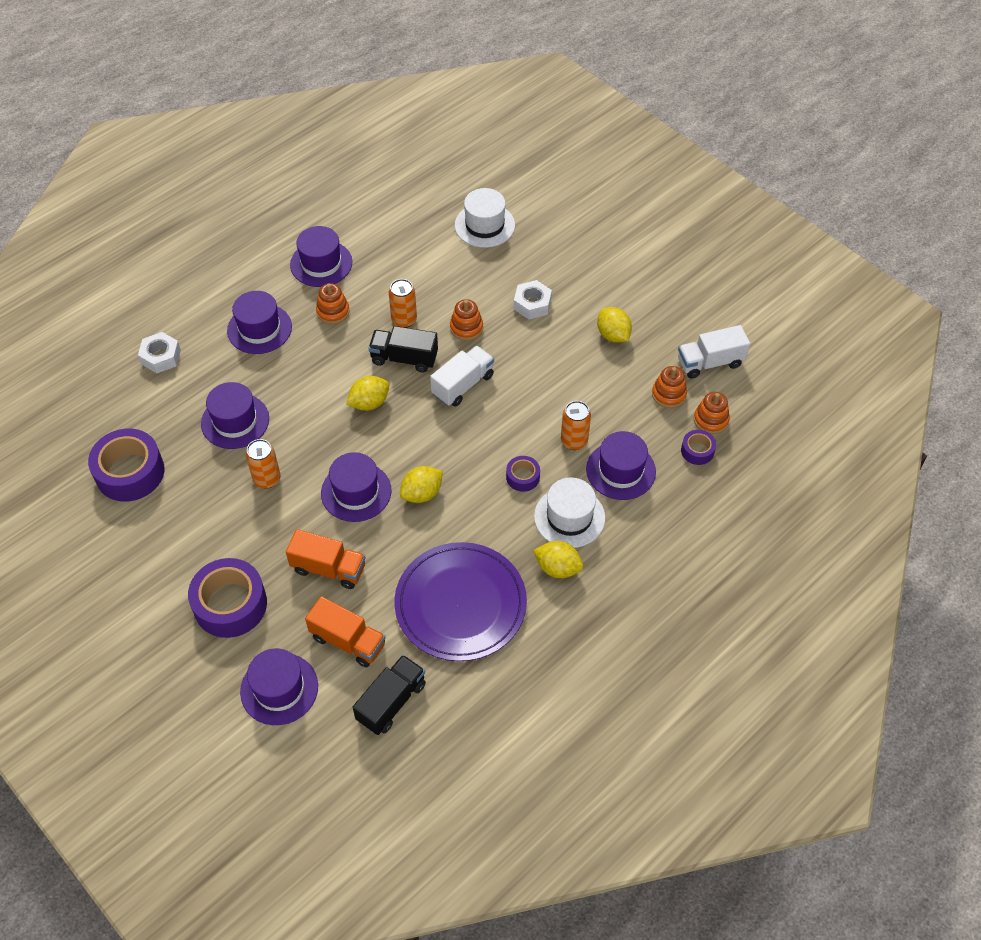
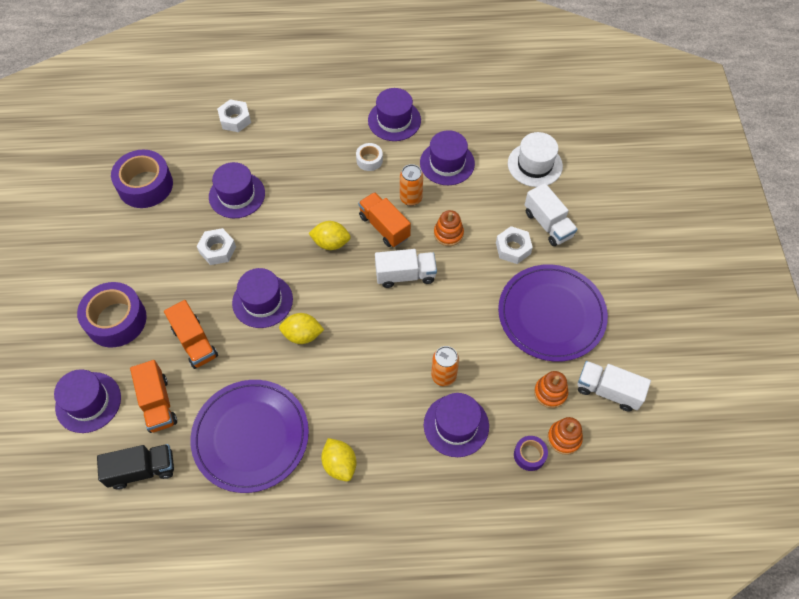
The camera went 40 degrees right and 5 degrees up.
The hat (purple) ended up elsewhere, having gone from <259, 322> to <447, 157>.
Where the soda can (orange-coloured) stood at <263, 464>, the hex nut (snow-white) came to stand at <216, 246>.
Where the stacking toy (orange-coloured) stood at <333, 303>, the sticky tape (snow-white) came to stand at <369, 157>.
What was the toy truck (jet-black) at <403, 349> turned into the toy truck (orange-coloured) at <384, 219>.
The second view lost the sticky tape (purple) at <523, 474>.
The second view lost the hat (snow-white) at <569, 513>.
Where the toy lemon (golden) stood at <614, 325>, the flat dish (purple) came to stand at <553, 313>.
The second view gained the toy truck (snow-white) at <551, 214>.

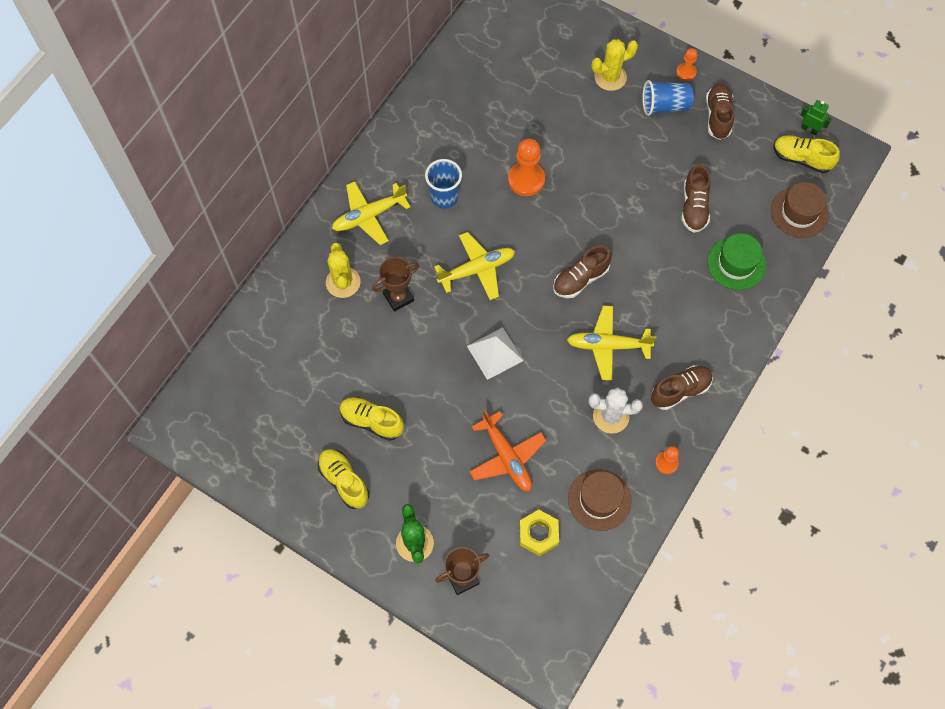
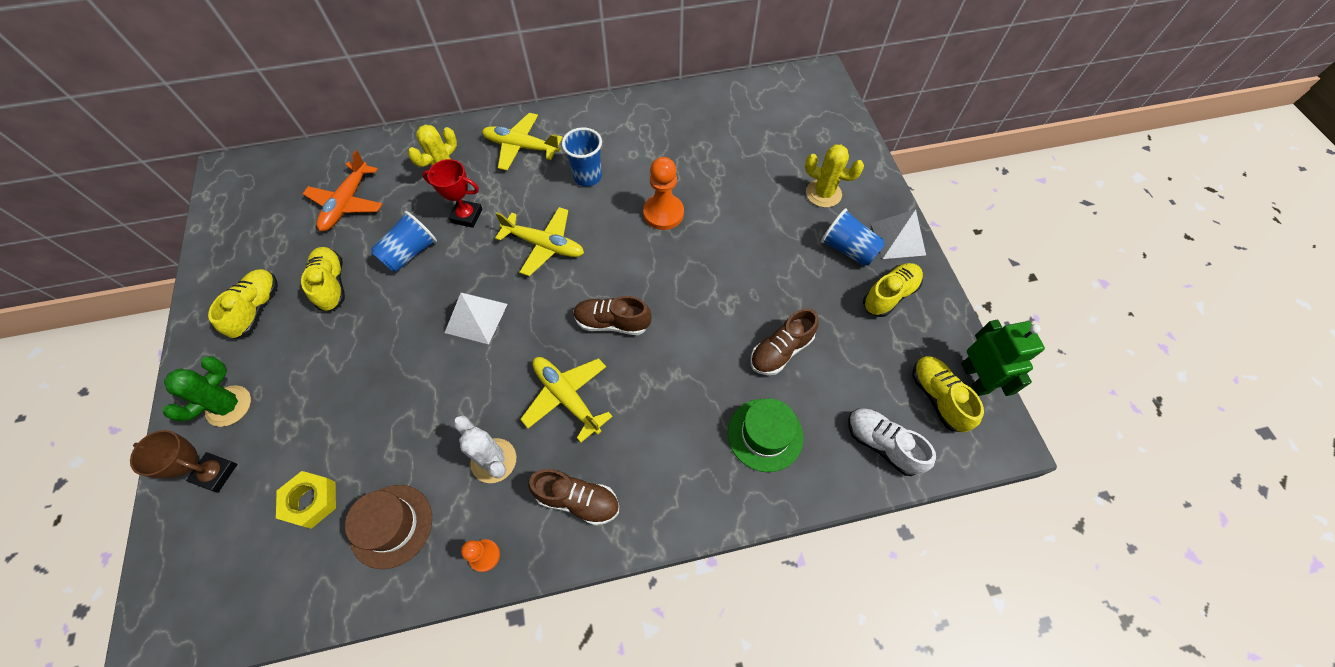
The camera went 45 degrees right and 5 degrees down.
What was the prize cup (brown) at <396, 284> turned into the prize cup (crimson) at <452, 193>.
The aeroplane (orange-coloured) ended up elsewhere, having gone from <507, 451> to <342, 190>.
Where the game pawn (orange-coloured) stood at <686, 64>, the solid pyramid (snow-white) came to stand at <898, 234>.
What was the shoe (brown) at <720, 112> turned into the shoe (golden) at <893, 290>.
Where the hat (brown) stood at <800, 210>, the shoe (snow-white) came to stand at <892, 442>.
The size of the robot (leaf-green) at <816, 117> changed by a factor of 1.74.
The second view gained the beaker (royal blue) at <404, 241>.

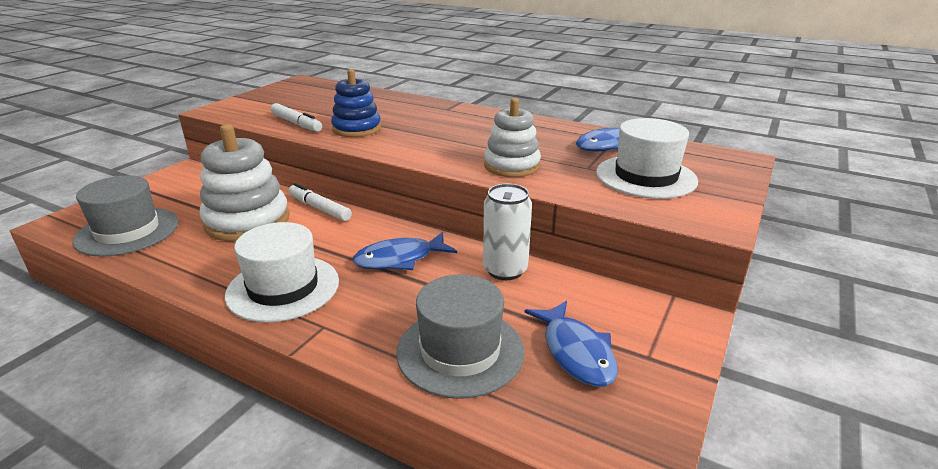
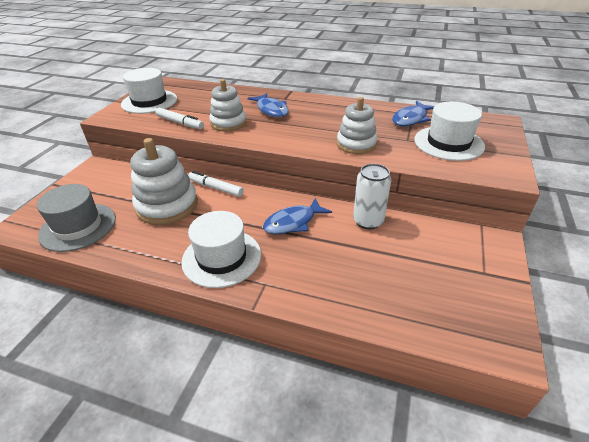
The camera went 10 degrees left and 10 degrees up.
What was the stacking toy (royal blue) at <356, 103> turned into the stacking toy (snow-white) at <228, 105>.
The second view lost the hat (grey) at <460, 336>.
The fish figure (royal blue) ended up elsewhere, having gone from <571, 343> to <268, 105>.
The second view gained the hat (snow-white) at <149, 91>.

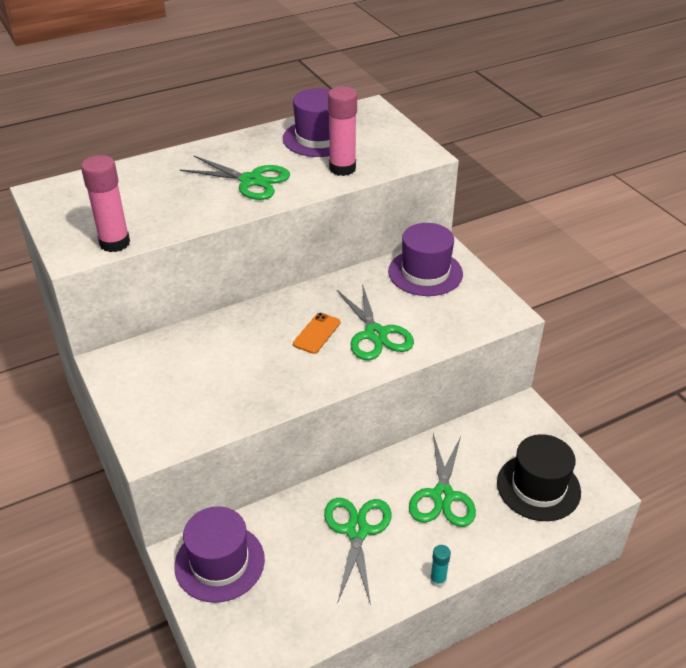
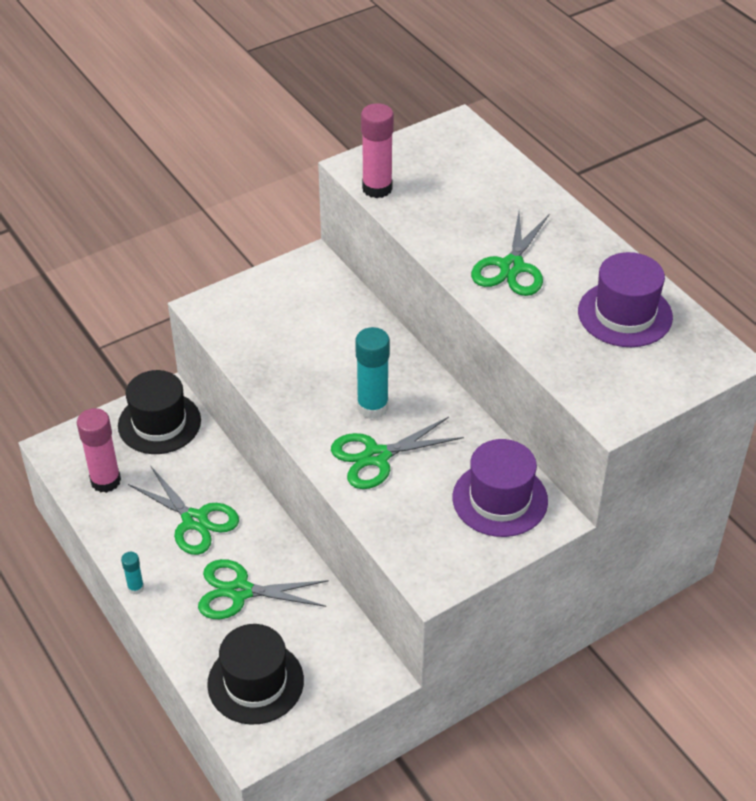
The camera went 85 degrees right and 5 degrees up.
What was the hat (purple) at <219, 554> turned into the hat (jet-black) at <159, 412>.
Where the mobile phone (orange-coloured) stood at <317, 333>, the glue (teal) came to stand at <372, 373>.
The shears (leaf-green) at <357, 551> ended up facing another way, 45 degrees clockwise from before.
The glue (rosy) ended up elsewhere, having gone from <342, 131> to <99, 450>.

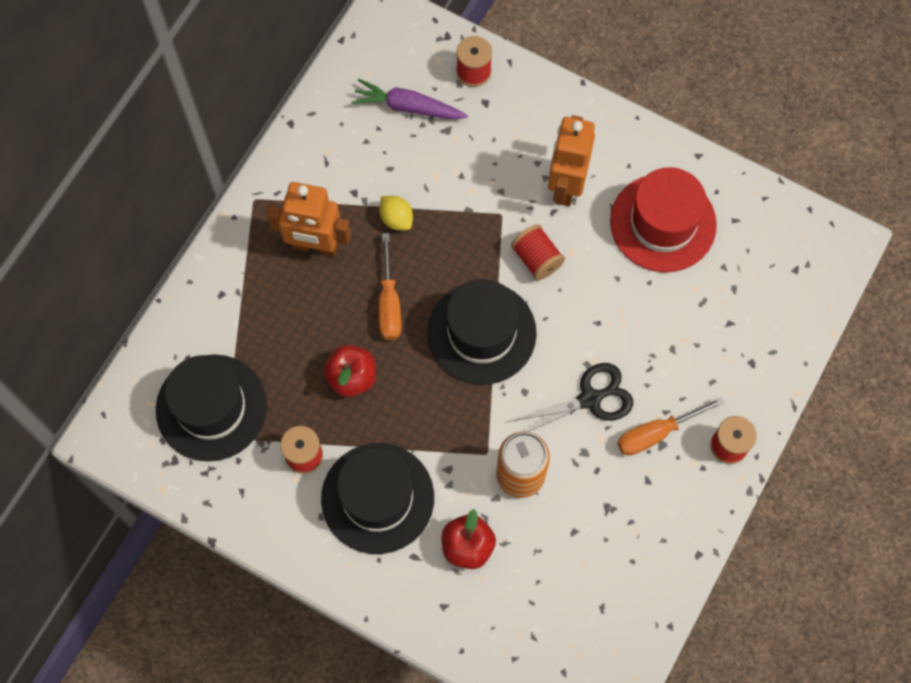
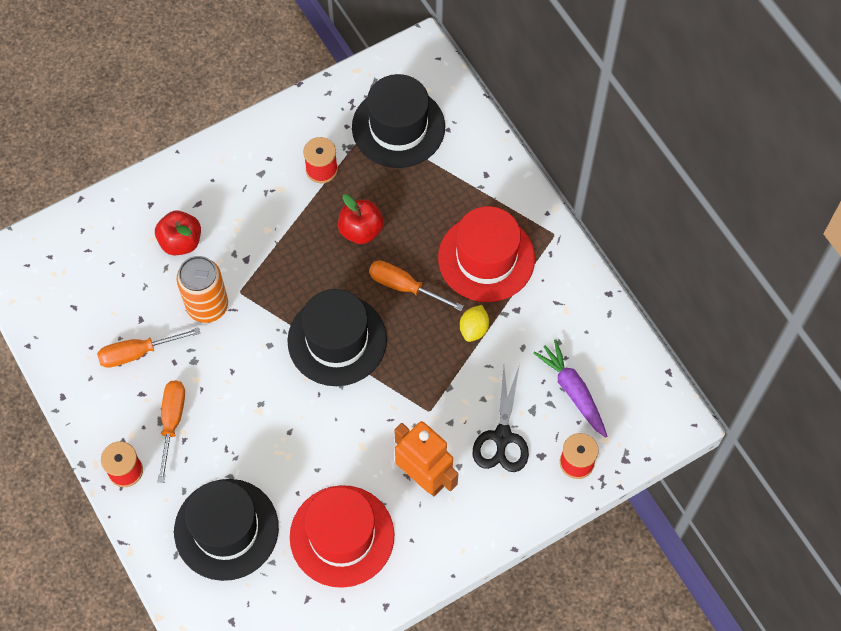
The camera went 120 degrees right and 5 degrees down.
Where the robot (orange-coloured) stood at <309, 219>, the hat (crimson) came to stand at <486, 254>.
The hat (jet-black) ended up elsewhere, having gone from <377, 498> to <226, 530>.
The toy carrot (purple) at <409, 99> ended up facing another way, 75 degrees counterclockwise from before.
The toy lemon (golden) at <396, 213> ended up facing another way, 60 degrees counterclockwise from before.
The shears (jet-black) ended up elsewhere, having gone from <570, 397> to <501, 418>.
The second view lost the spool (crimson) at <538, 252>.
The second view gained the flat screwdriver (orange-coloured) at <149, 348>.

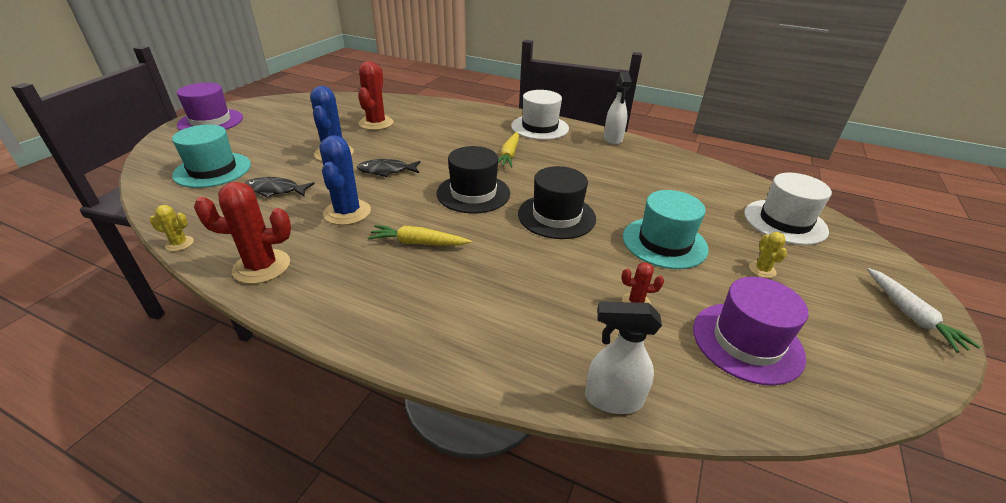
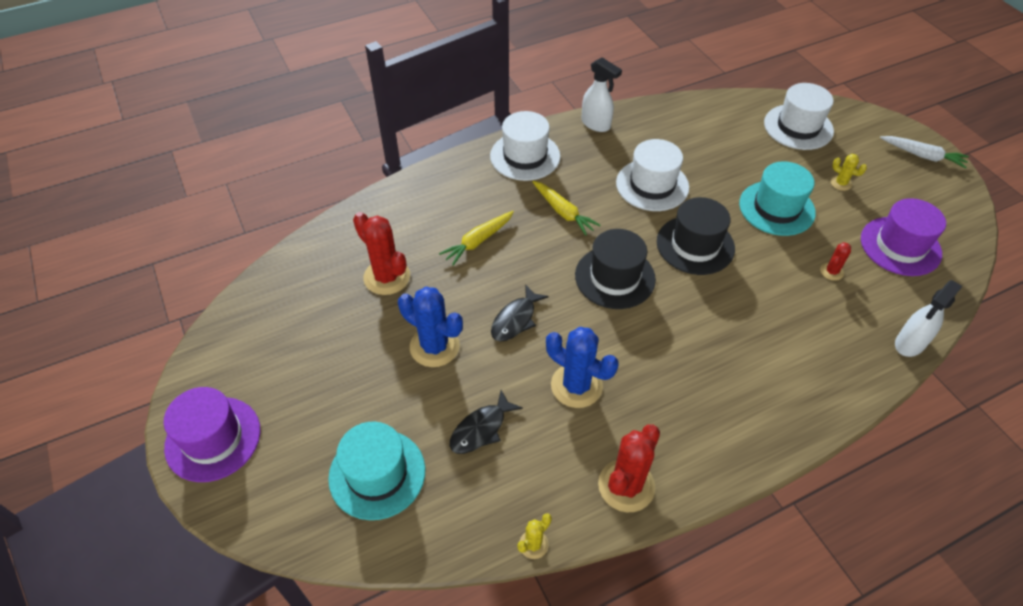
The camera went 50 degrees left and 15 degrees up.
The toy carrot (golden) ended up elsewhere, having gone from <419, 235> to <476, 238>.
The second view gained the hat (snow-white) at <652, 175>.

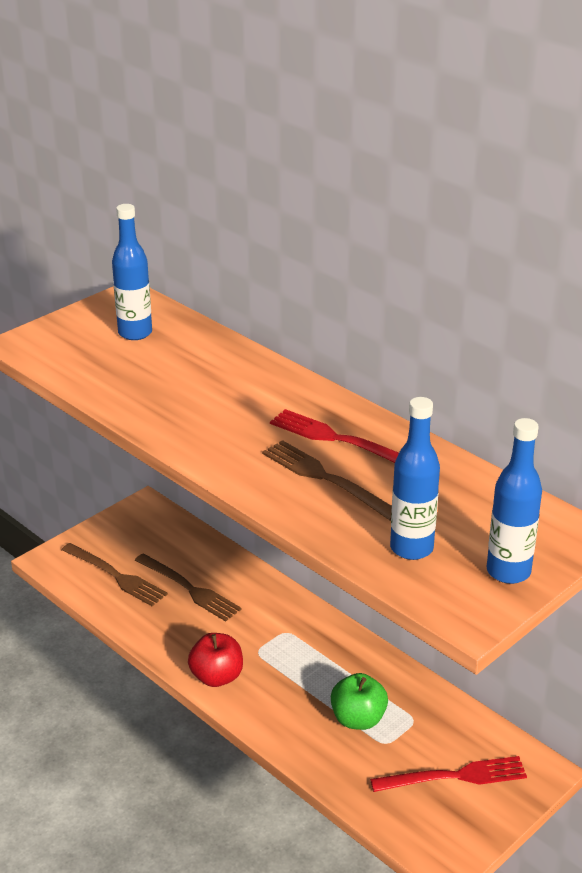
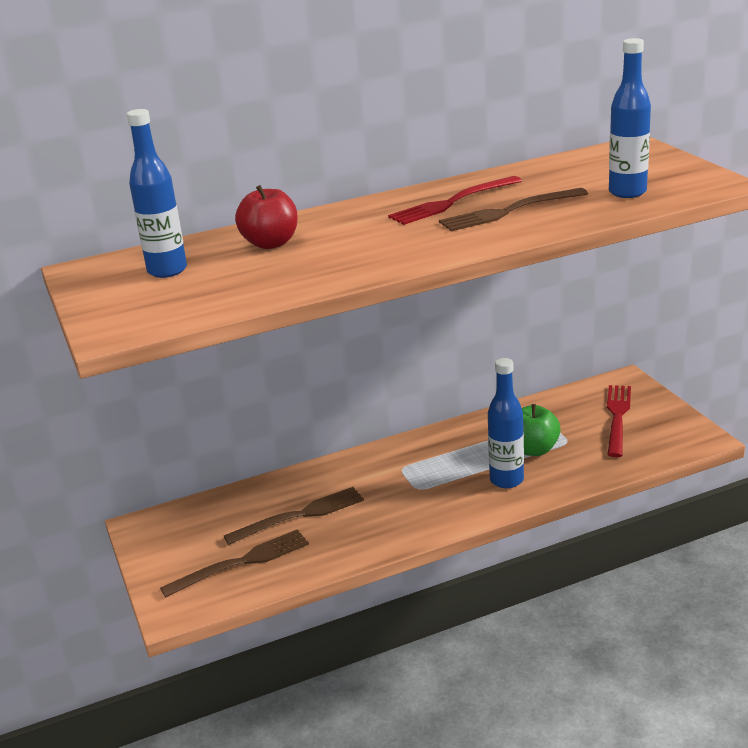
The camera went 65 degrees left and 5 degrees down.
The apple (crimson) ended up elsewhere, having gone from <215, 660> to <266, 217>.
The flask (royal blue) ended up elsewhere, having gone from <514, 501> to <506, 423>.

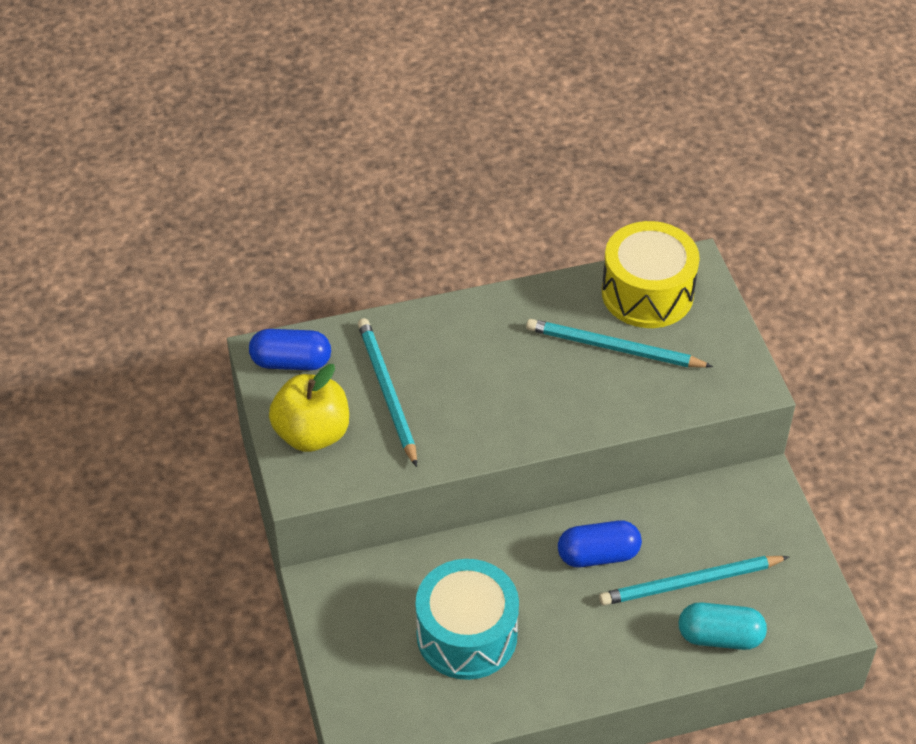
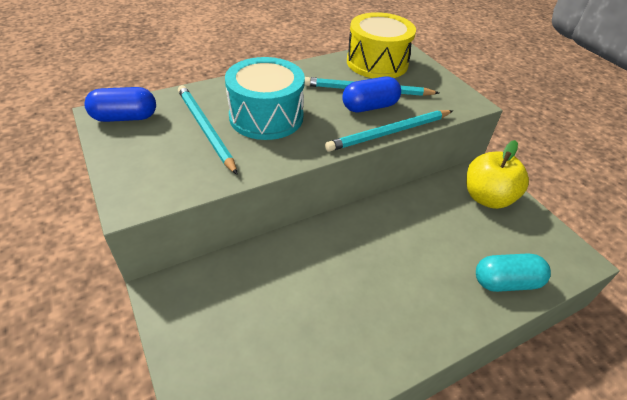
The camera went 15 degrees left and 5 degrees down.
The apple (golden) ended up elsewhere, having gone from <309, 408> to <497, 174>.
The snare drum (teal) ended up elsewhere, having gone from <467, 619> to <265, 98>.
The pill (royal blue) ended up elsewhere, having gone from <600, 543> to <371, 94>.
The pencil (teal) ended up elsewhere, having gone from <694, 581> to <389, 131>.

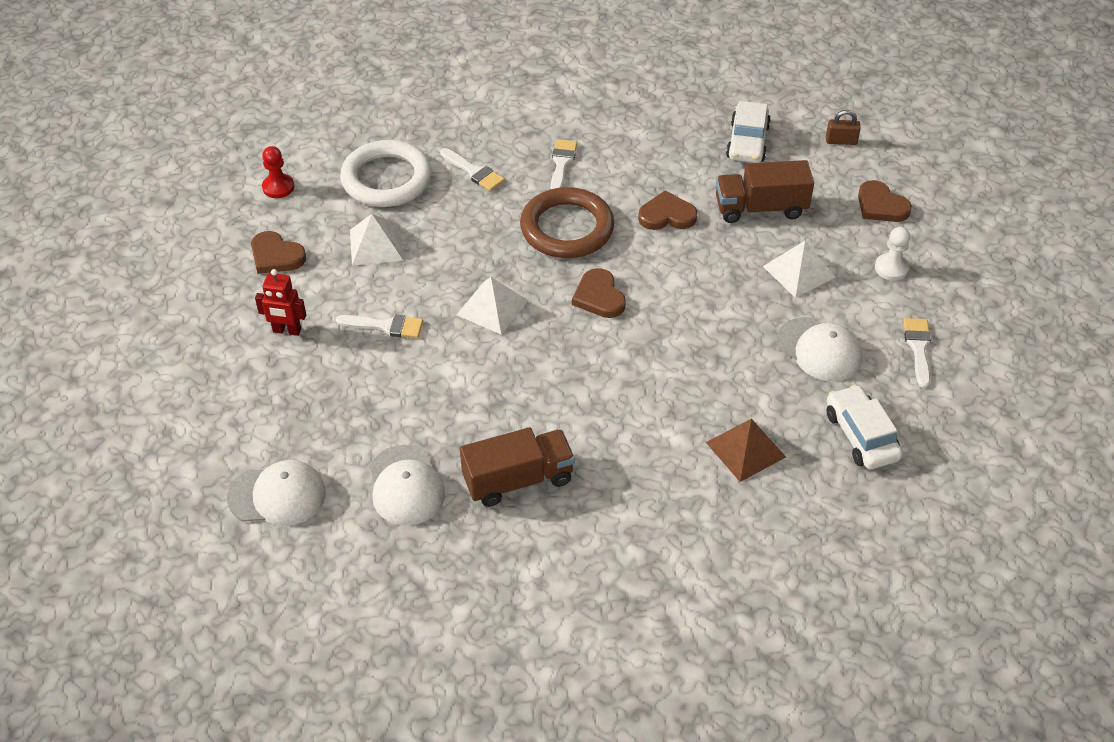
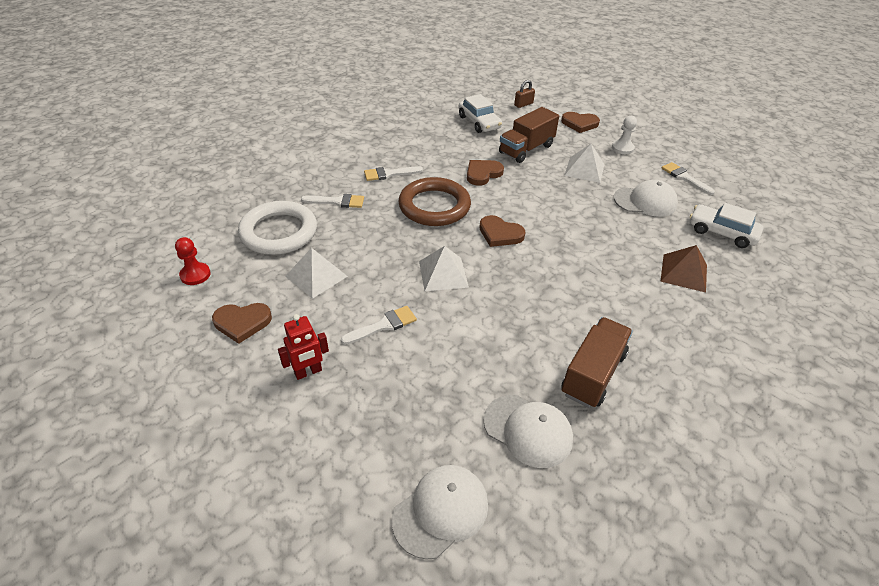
The camera went 40 degrees left and 5 degrees down.
The paintbrush (snow-white) at <563, 164> ended up facing another way, 75 degrees counterclockwise from before.

